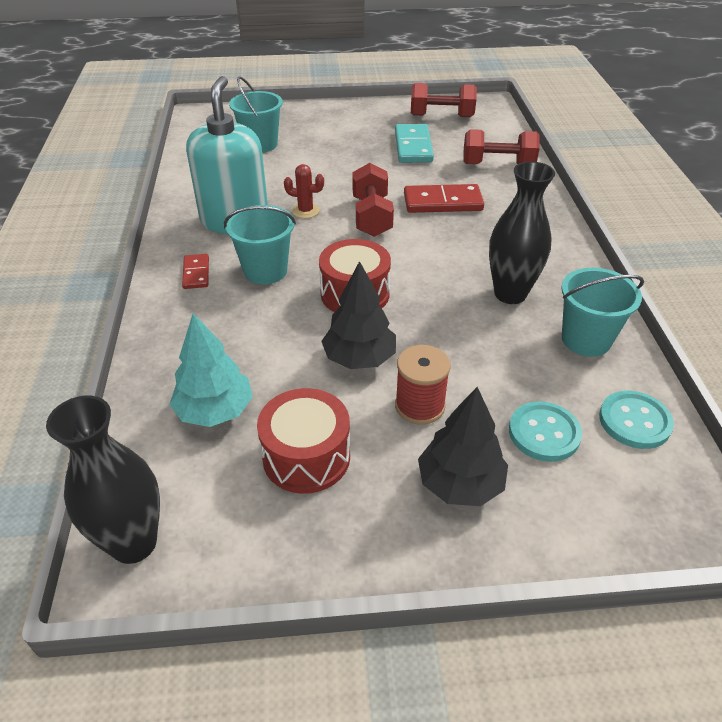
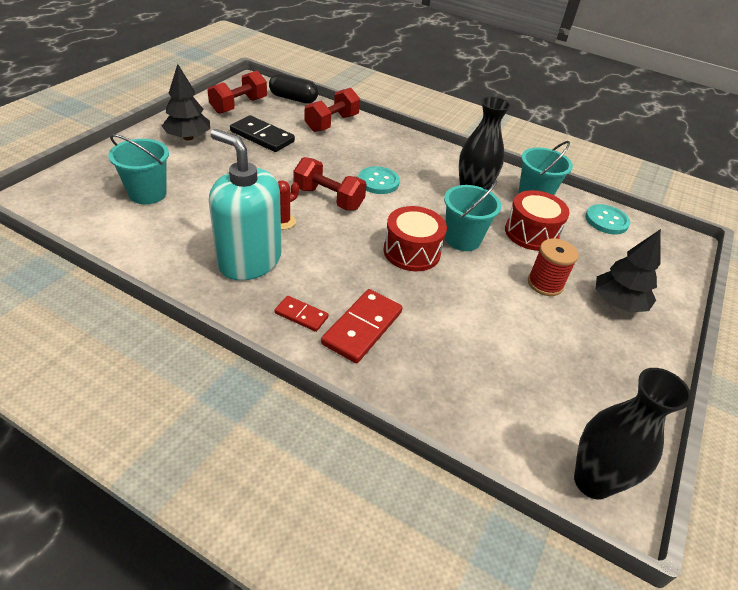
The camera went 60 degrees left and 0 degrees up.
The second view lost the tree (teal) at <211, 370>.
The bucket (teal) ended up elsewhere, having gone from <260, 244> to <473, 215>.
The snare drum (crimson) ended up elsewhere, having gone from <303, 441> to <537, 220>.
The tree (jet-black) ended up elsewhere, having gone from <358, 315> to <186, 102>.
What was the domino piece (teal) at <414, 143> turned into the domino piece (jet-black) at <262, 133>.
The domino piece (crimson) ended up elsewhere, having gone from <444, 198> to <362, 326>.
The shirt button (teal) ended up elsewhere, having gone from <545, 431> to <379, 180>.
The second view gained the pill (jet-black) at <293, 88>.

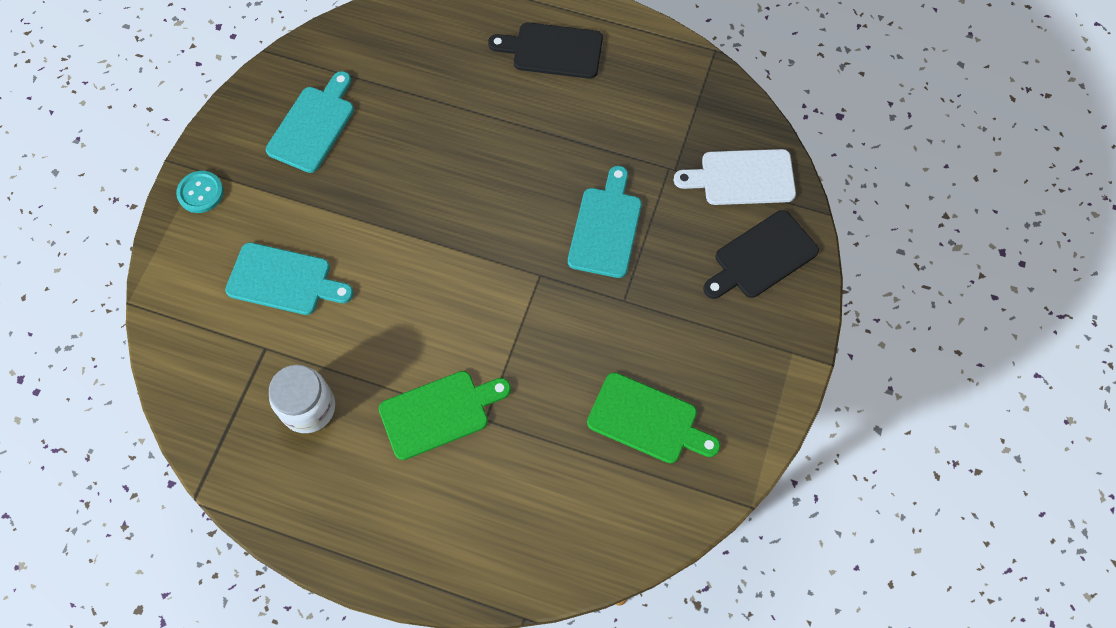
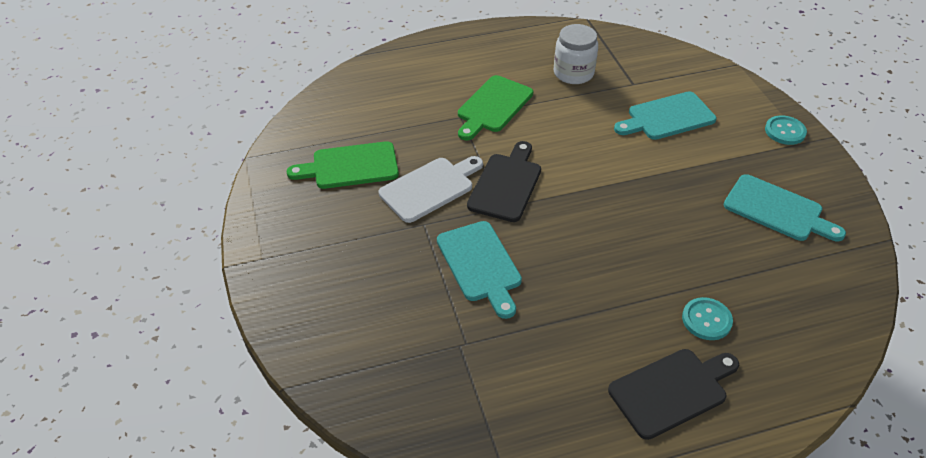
The camera went 145 degrees right and 20 degrees down.
The bread board (teal) at <310, 122> ended up facing another way, 45 degrees counterclockwise from before.
The bread board (snow-white) ended up elsewhere, having gone from <735, 177> to <431, 189>.
The bread board (jet-black) ended up elsewhere, having gone from <761, 254> to <504, 181>.
The second view gained the shirt button (teal) at <707, 318>.

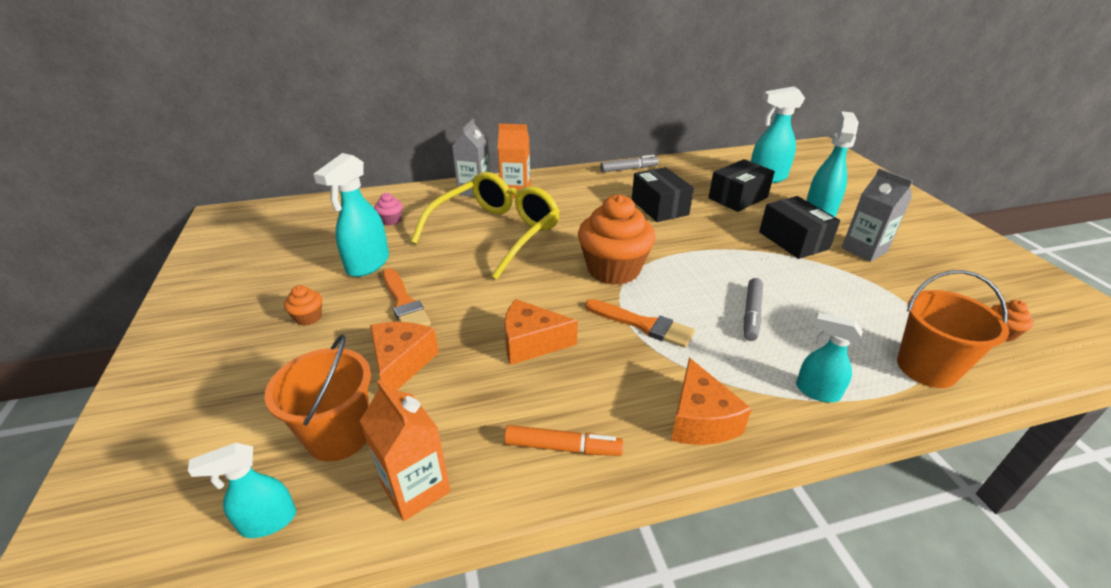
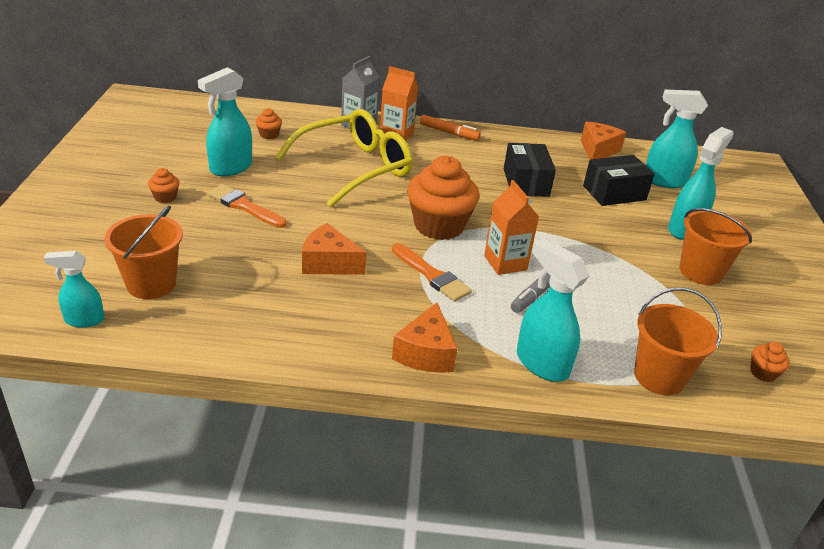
The camera went 15 degrees right and 0 degrees up.
The juice carton (orange-coloured) ended up elsewhere, having gone from <405, 450> to <511, 227>.
The piece of cheese (orange-coloured) ended up elsewhere, having gone from <404, 356> to <603, 140>.
What was the fairy cake (rosy) at <388, 209> turned into the fairy cake (orange-coloured) at <269, 123>.
The paintbrush (orange-coloured) at <407, 297> ended up facing another way, 135 degrees clockwise from before.
The marker (orange-coloured) ended up elsewhere, having gone from <563, 440> to <450, 128>.
The second view lost the marker (grey) at <629, 163>.
The second view lost the package (jet-black) at <799, 227>.
The size of the spray cleaner (teal) at <829, 358> changed by a factor of 1.63.
Where the juice carton (grey) stood at <877, 215>, the bucket (orange-coloured) came to stand at <716, 246>.

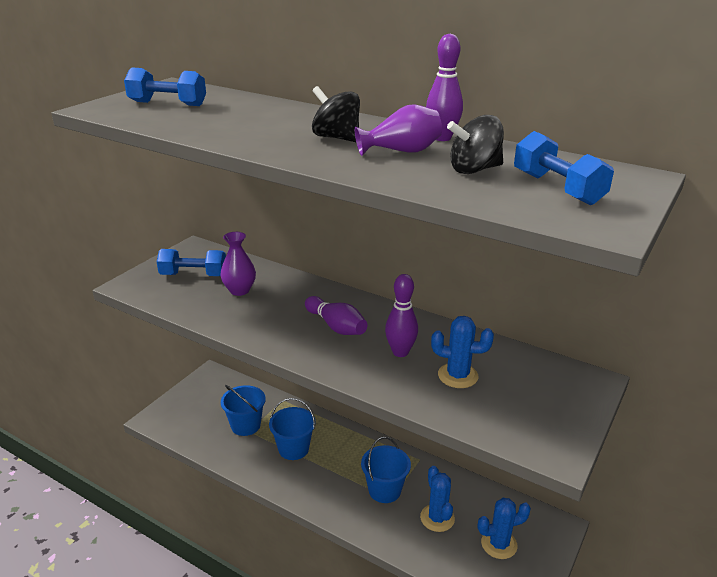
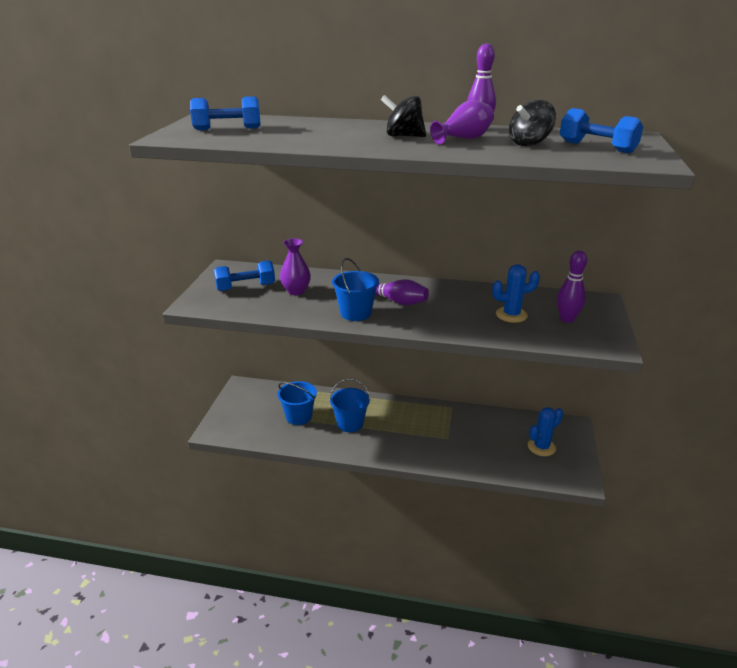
The camera went 20 degrees left and 0 degrees up.
The bucket (royal blue) ended up elsewhere, having gone from <386, 470> to <355, 289>.
The skittle (purple) ended up elsewhere, having gone from <401, 315> to <572, 287>.
The second view lost the cactus (royal blue) at <437, 499>.

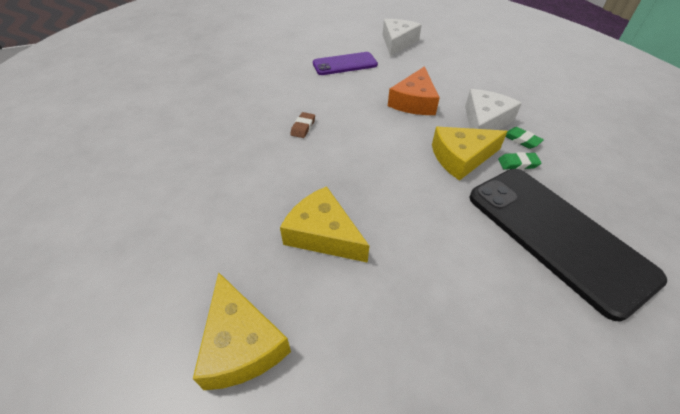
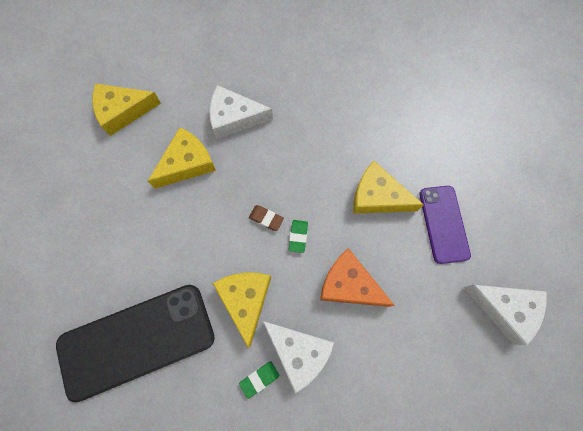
The camera went 100 degrees right and 25 degrees up.
The gum eraser (brown) ended up elsewhere, having gone from <302, 125> to <266, 218>.
The gum eraser (leaf-green) ended up elsewhere, having gone from <520, 161> to <298, 236>.
The second view gained the piece of cheese (snow-white) at <241, 112>.
The second view gained the piece of cheese (golden) at <388, 187>.

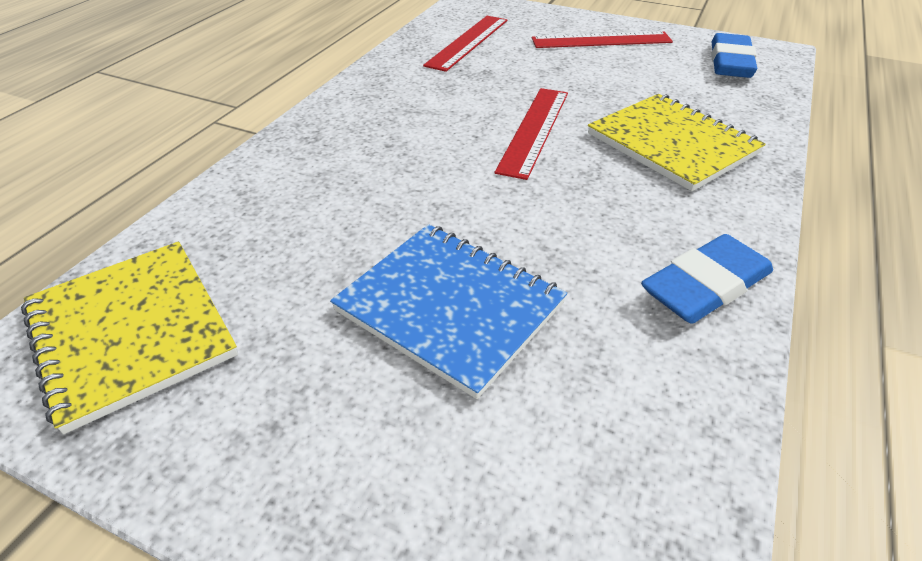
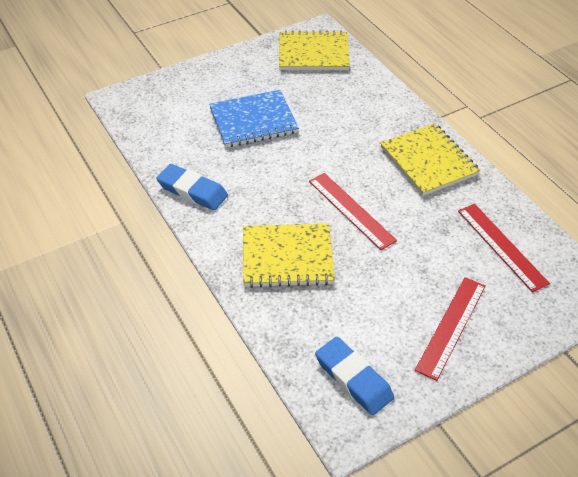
The camera went 125 degrees right and 5 degrees up.
The gum eraser (royal blue) at <707, 279> ended up facing another way, 60 degrees counterclockwise from before.
The second view gained the notebook (golden) at <430, 160>.

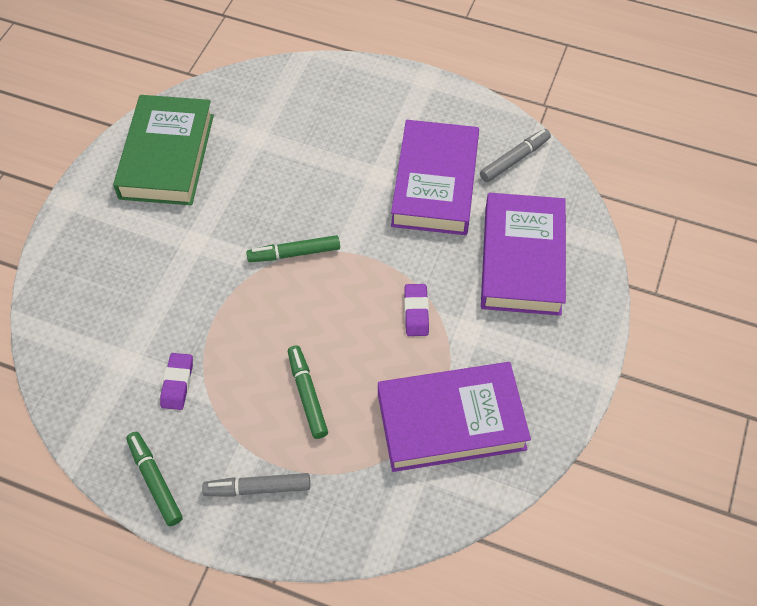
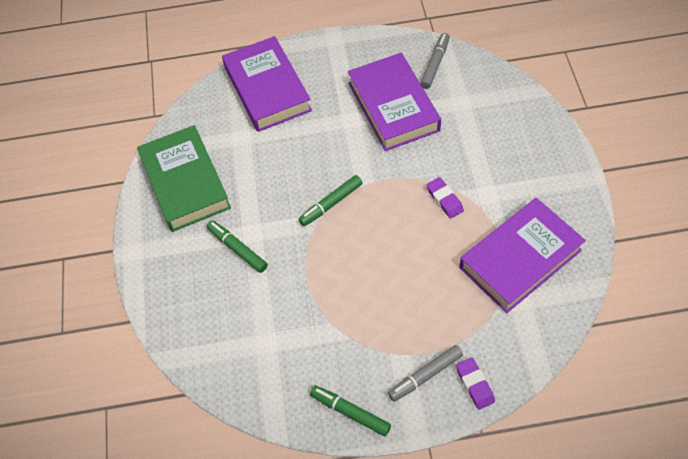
The camera went 25 degrees left and 0 degrees up.
The gum eraser (purple) ended up elsewhere, having gone from <176, 381> to <475, 384>.
The marker (leaf-green) ended up elsewhere, having gone from <308, 392> to <237, 246>.
The book (purple) ended up elsewhere, having gone from <523, 254> to <267, 84>.

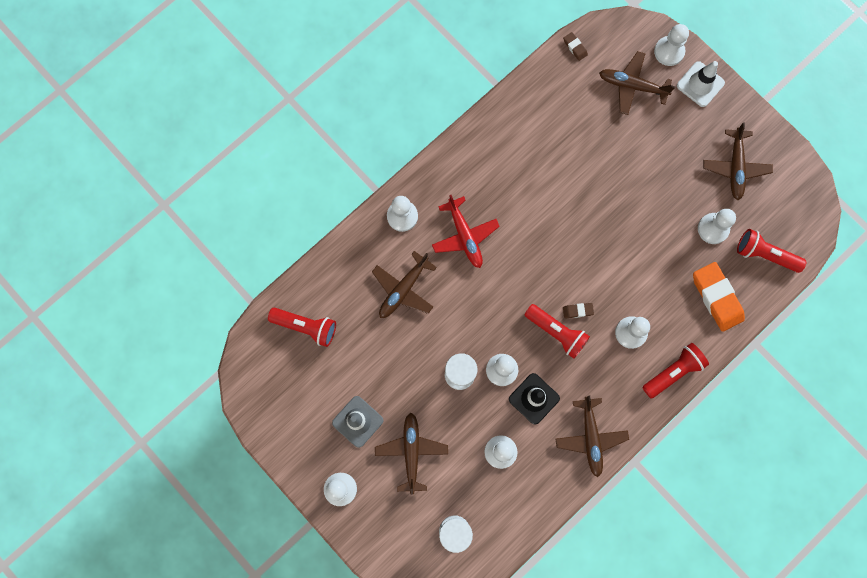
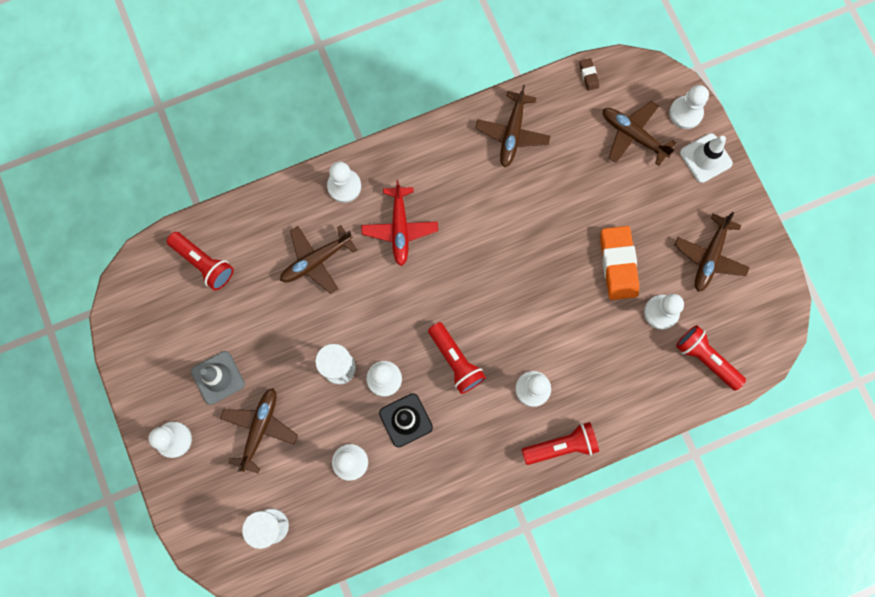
The camera went 20 degrees right and 0 degrees up.
The aeroplane (brown) ended up elsewhere, having gone from <592, 436> to <513, 126>.
The second view lost the gum eraser (brown) at <578, 310>.
The gum eraser (orange-coloured) ended up elsewhere, having gone from <719, 297> to <619, 263>.

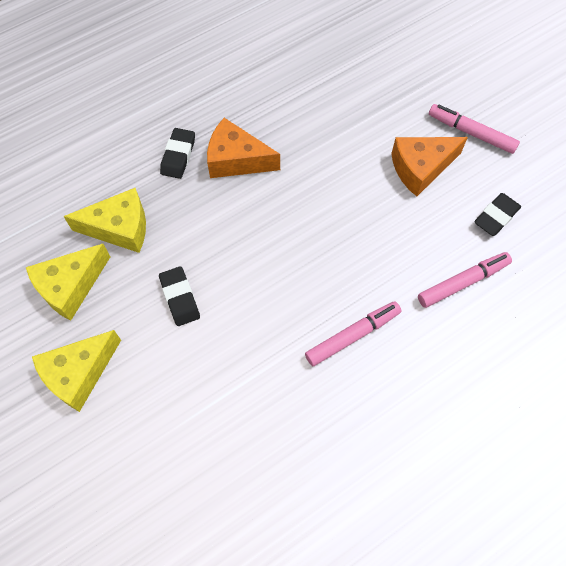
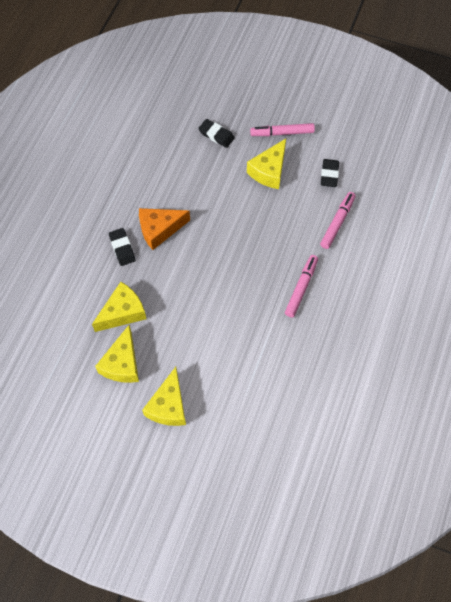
The camera went 35 degrees left and 0 degrees up.
The gum eraser (jet-black) ended up elsewhere, having gone from <179, 296> to <216, 133>.
What was the piece of cheese (orange-coloured) at <429, 167> turned into the piece of cheese (golden) at <266, 164>.

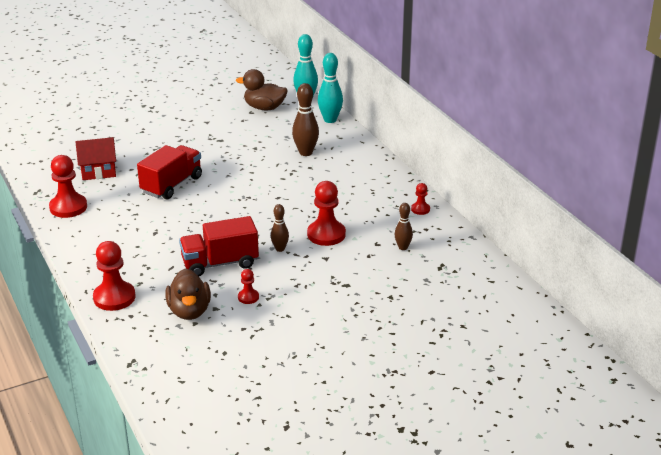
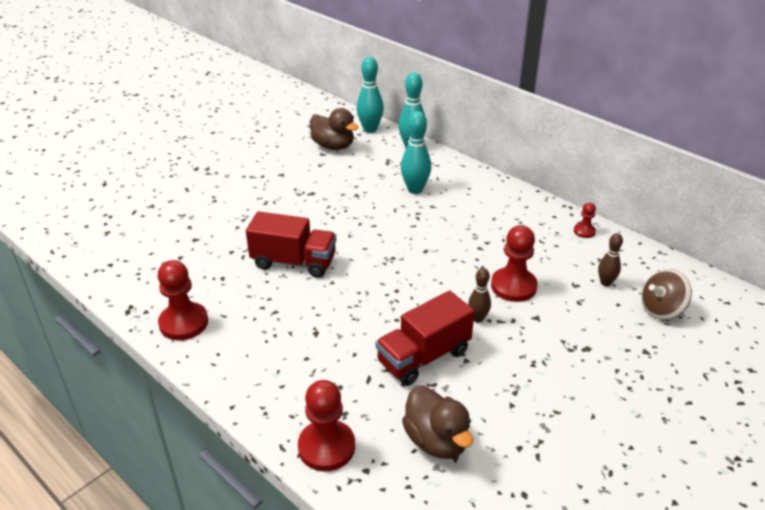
The camera went 20 degrees left and 5 degrees up.
The second view lost the cottage (crimson) at <96, 158>.
The toy truck (crimson) at <169, 172> ended up facing another way, 90 degrees clockwise from before.
The rubber duck (brown) at <262, 89> ended up facing another way, 135 degrees counterclockwise from before.
The second view lost the game pawn (crimson) at <248, 286>.
What was the skittle (brown) at <305, 119> turned into the skittle (teal) at <416, 152>.
The second view gained the whirligig (brown) at <667, 294>.

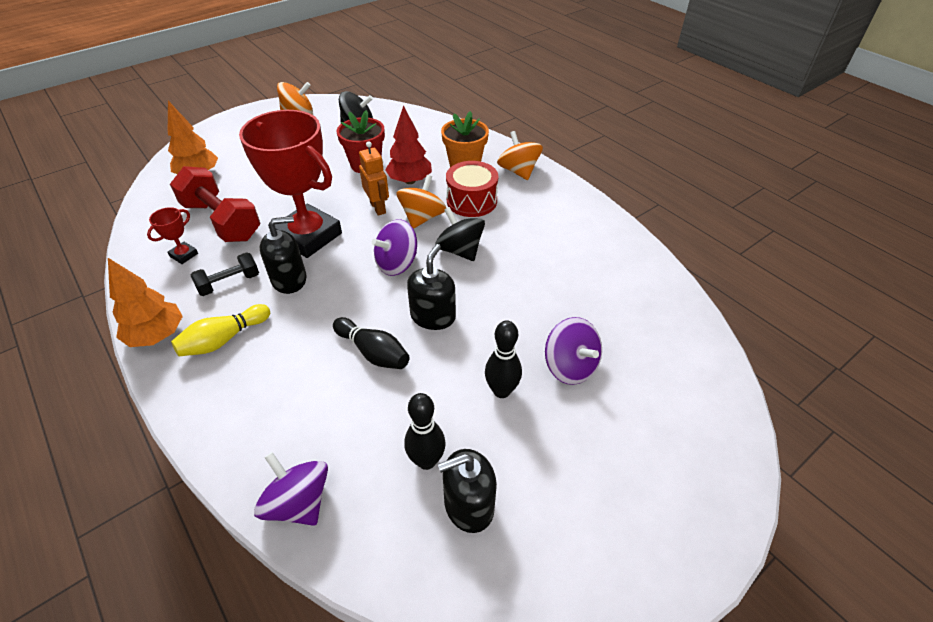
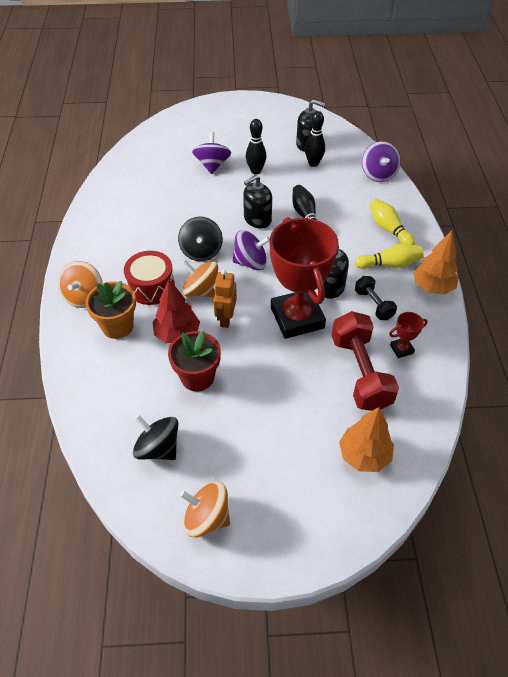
The camera went 145 degrees left and 5 degrees up.
The free weight (jet-black) at <225, 274> ended up facing another way, 60 degrees clockwise from before.
The whirligig (orange-coloured) at <421, 202> ended up facing another way, 60 degrees clockwise from before.
The second view gained the skittle (golden) at <392, 222>.

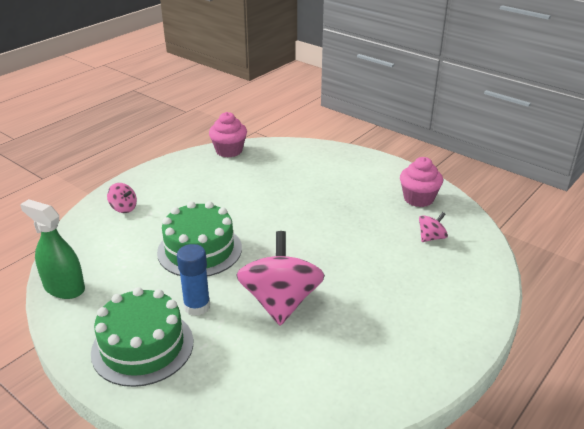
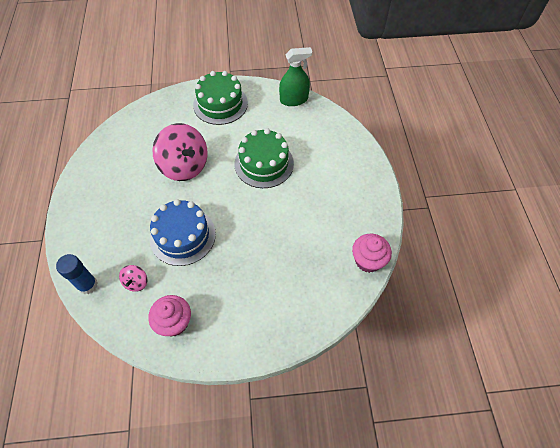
The camera went 135 degrees right and 25 degrees up.
The second view lost the whirligig (rosy) at <122, 198>.
The glue (royal blue) ended up elsewhere, having gone from <193, 280> to <77, 274>.
The second view gained the gateau (royal blue) at <183, 232>.

